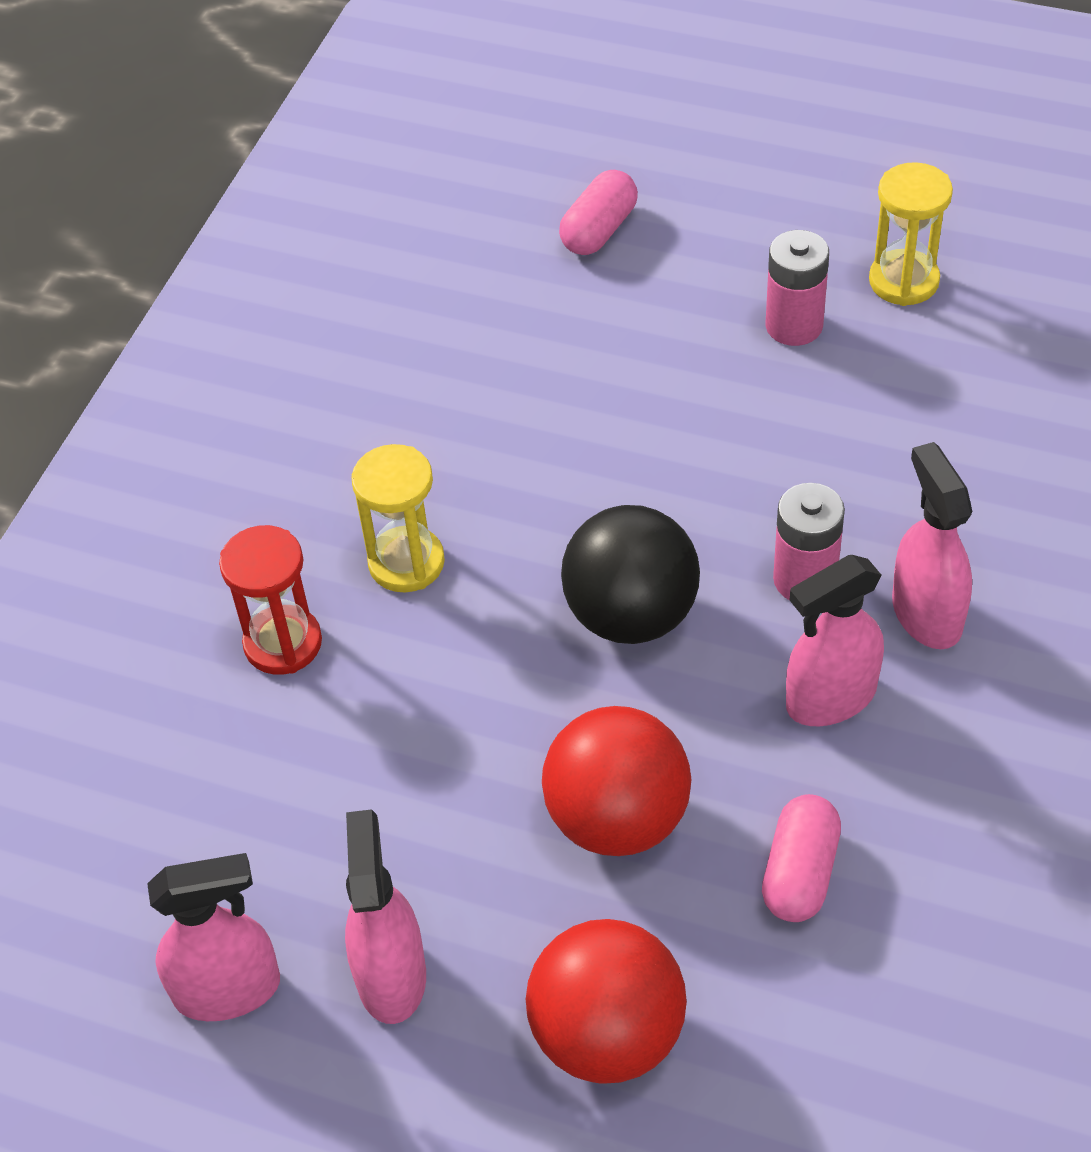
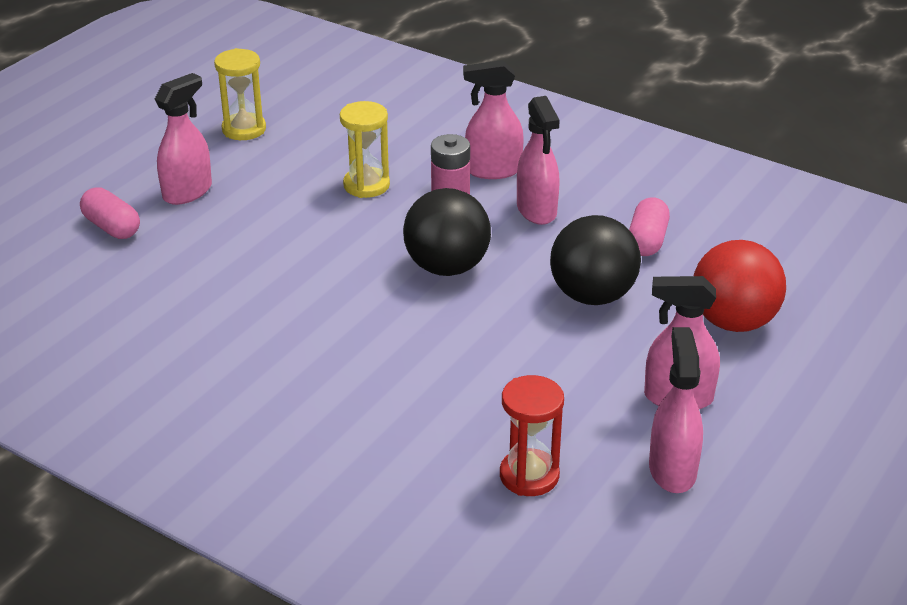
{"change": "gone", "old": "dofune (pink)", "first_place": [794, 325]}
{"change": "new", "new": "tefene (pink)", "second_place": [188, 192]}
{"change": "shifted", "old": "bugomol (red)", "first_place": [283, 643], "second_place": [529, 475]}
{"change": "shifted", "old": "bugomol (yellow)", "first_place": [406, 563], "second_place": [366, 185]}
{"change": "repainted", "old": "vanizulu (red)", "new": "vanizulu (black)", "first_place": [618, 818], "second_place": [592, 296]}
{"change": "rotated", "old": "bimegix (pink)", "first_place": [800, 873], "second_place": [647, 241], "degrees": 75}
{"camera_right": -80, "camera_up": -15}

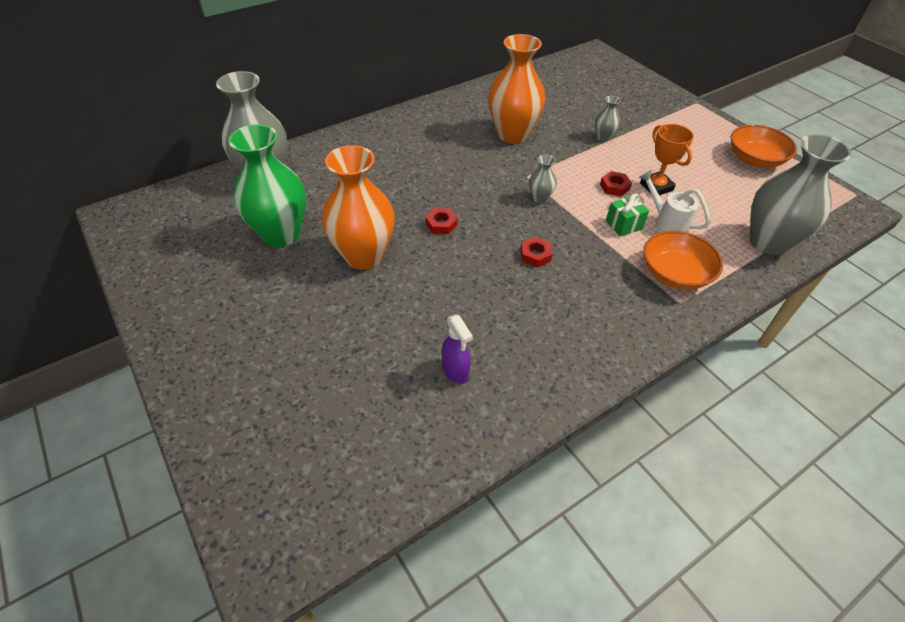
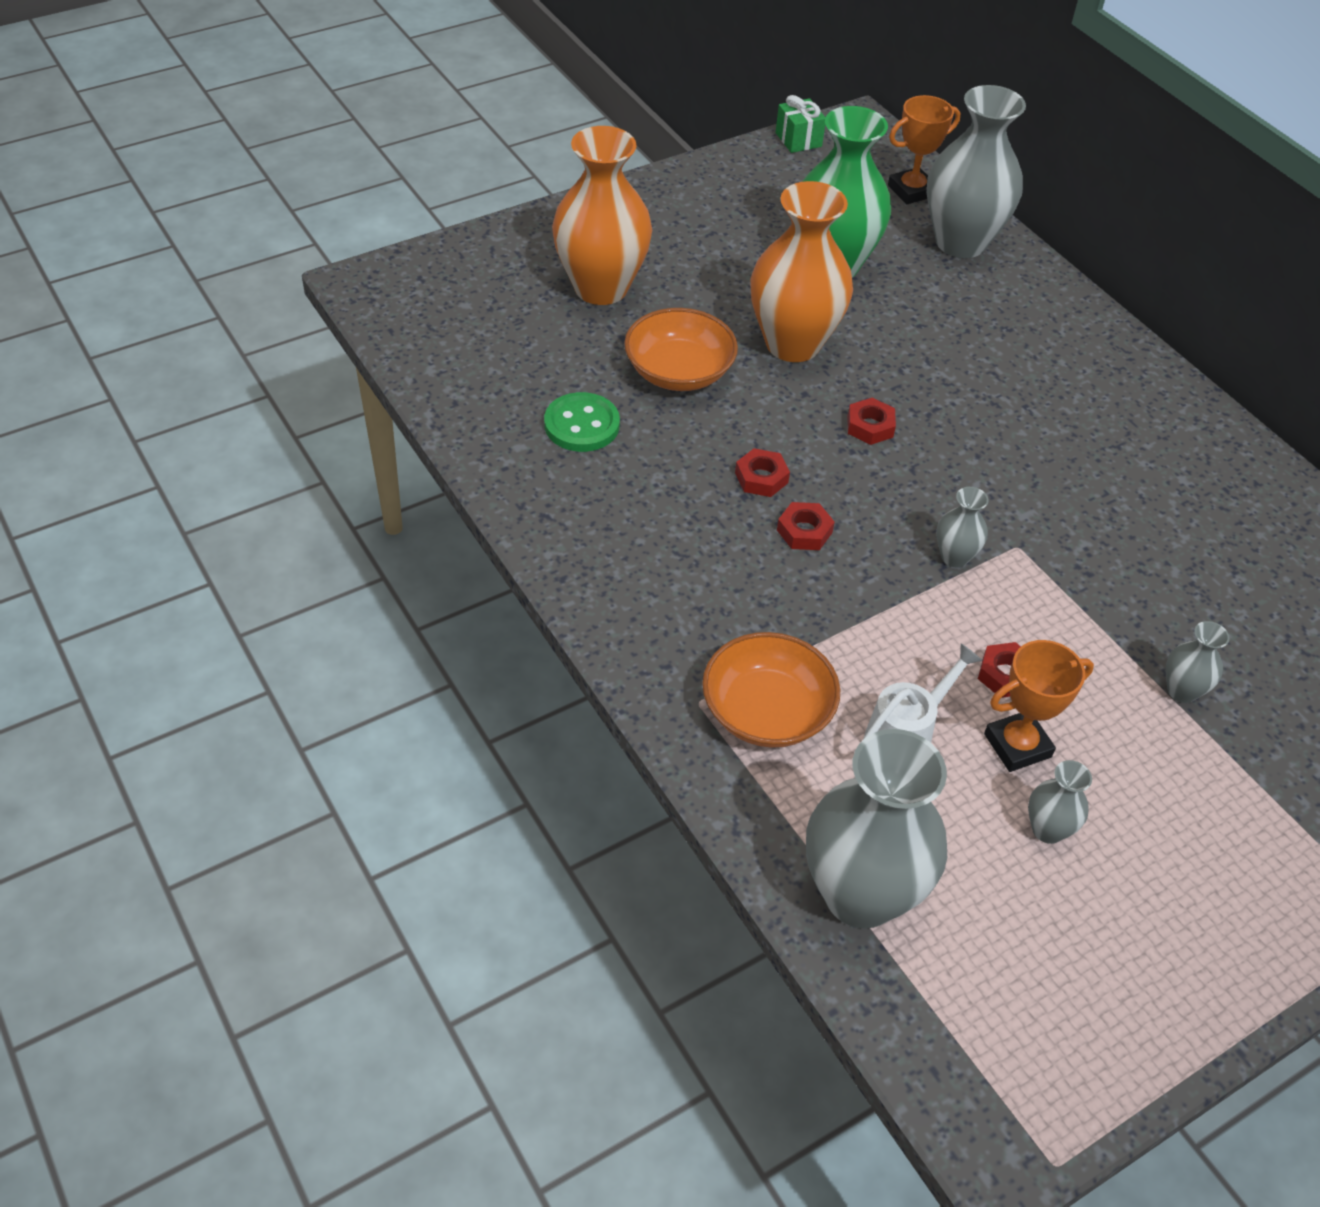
{"change": "new", "new": "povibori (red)", "second_place": [761, 478]}
{"change": "new", "new": "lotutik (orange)", "second_place": [911, 191]}
{"change": "new", "new": "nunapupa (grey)", "second_place": [1047, 829]}
{"change": "shifted", "old": "nunapupa (orange)", "first_place": [512, 134], "second_place": [601, 288]}
{"change": "shifted", "old": "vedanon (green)", "first_place": [624, 225], "second_place": [798, 140]}
{"change": "shifted", "old": "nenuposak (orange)", "first_place": [755, 159], "second_place": [679, 372]}
{"change": "swapped", "old": "tefene (purple)", "new": "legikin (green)", "first_place": [455, 371], "second_place": [582, 425]}
{"camera_right": 90, "camera_up": 0}

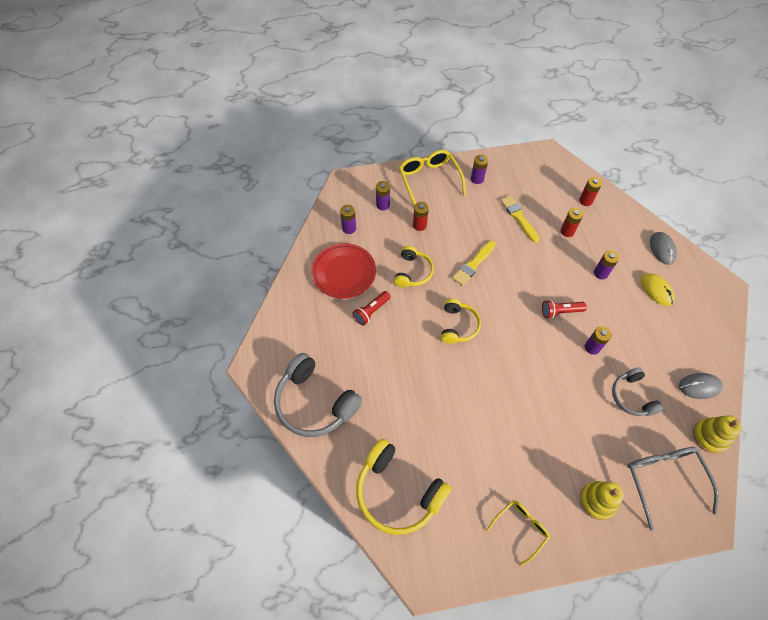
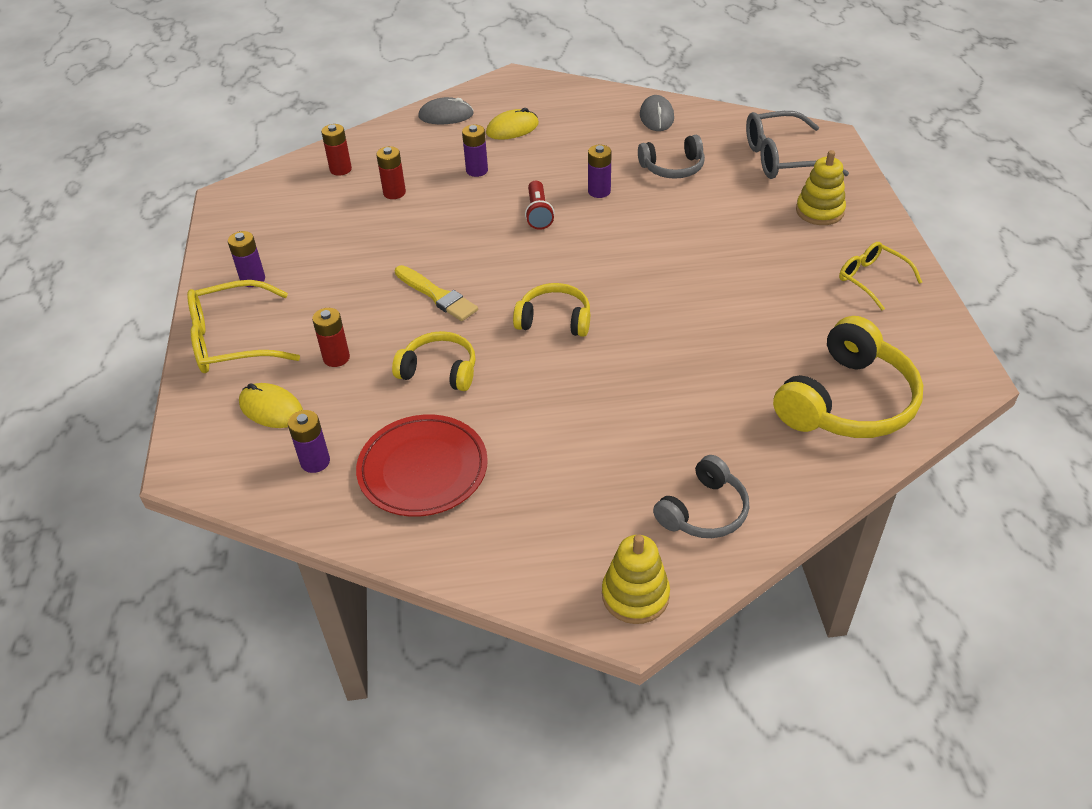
{"change": "gone", "old": "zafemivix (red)", "first_place": [371, 311]}
{"change": "gone", "old": "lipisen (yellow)", "first_place": [519, 217]}
{"change": "shifted", "old": "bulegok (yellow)", "first_place": [710, 436], "second_place": [635, 595]}
{"change": "swapped", "old": "dofune (purple)", "new": "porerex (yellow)", "first_place": [383, 205], "second_place": [271, 408]}
{"change": "scaled", "old": "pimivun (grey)", "first_place": [314, 403], "second_place": [704, 511], "factor": 0.59}
{"camera_right": -85, "camera_up": -15}

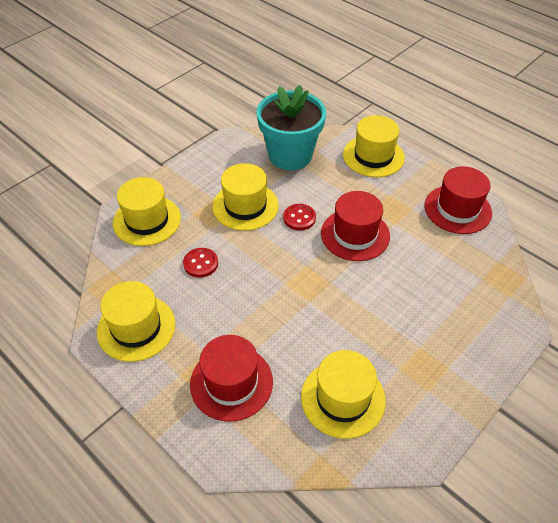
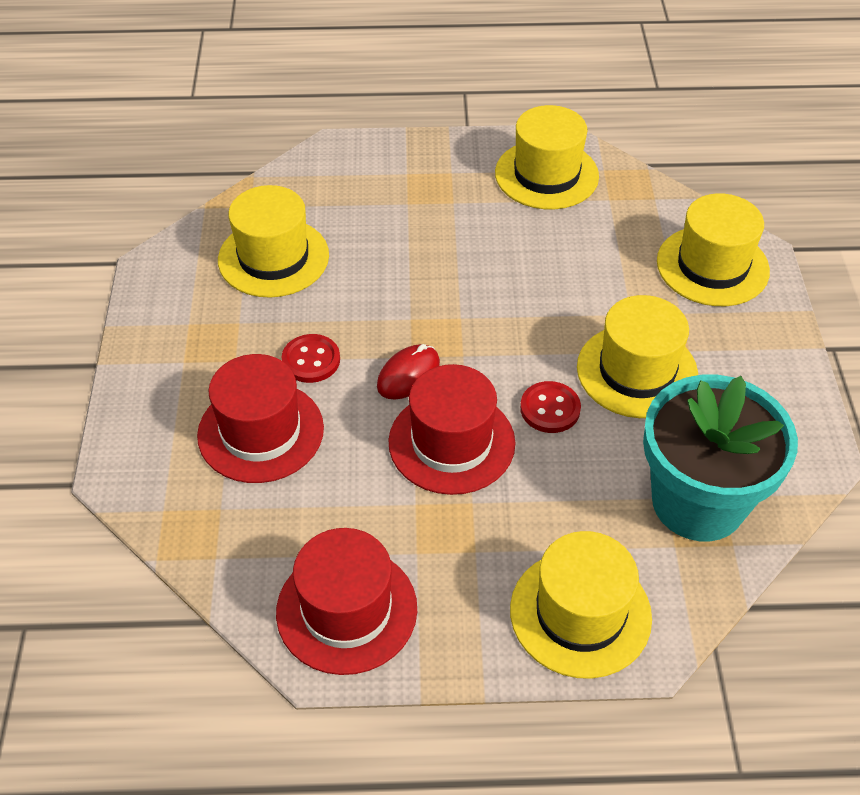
{"change": "new", "new": "porerex (red)", "second_place": [408, 375]}
{"change": "shifted", "old": "legikin (red)", "first_place": [200, 263], "second_place": [311, 360]}
{"change": "shifted", "old": "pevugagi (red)", "first_place": [231, 382], "second_place": [261, 432]}
{"camera_right": 135, "camera_up": 0}

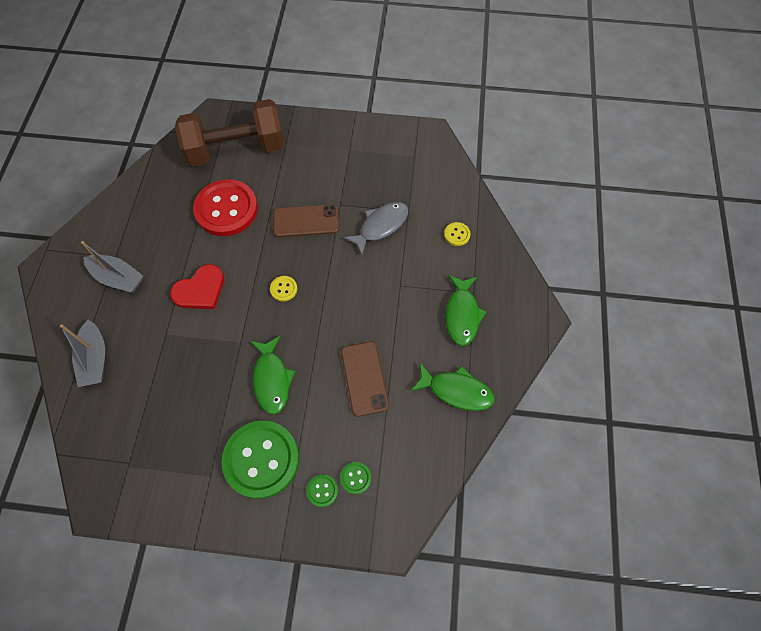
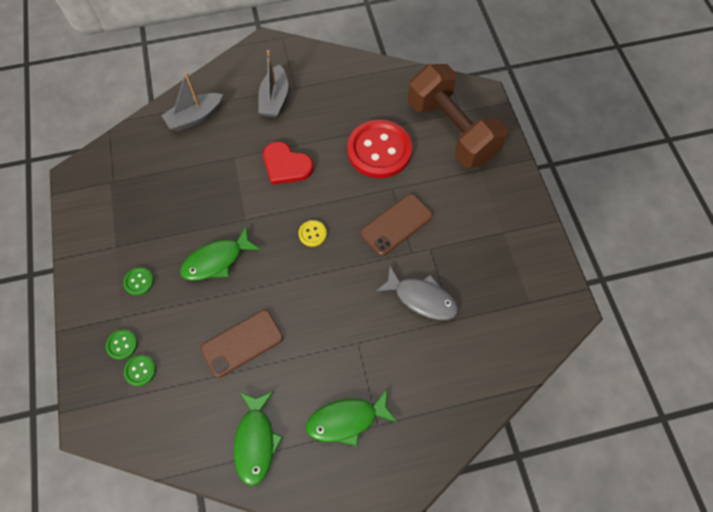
{"change": "gone", "old": "legikin (yellow)", "first_place": [457, 234]}
{"change": "rotated", "old": "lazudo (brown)", "first_place": [306, 221], "second_place": [396, 224], "degrees": 75}
{"change": "scaled", "old": "legikin (green)", "first_place": [261, 459], "second_place": [139, 281], "factor": 0.41}
{"camera_right": 70, "camera_up": 0}

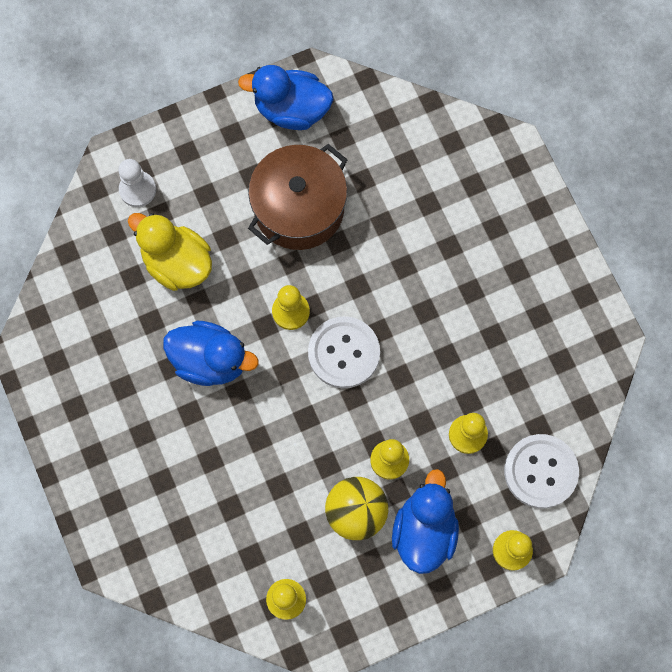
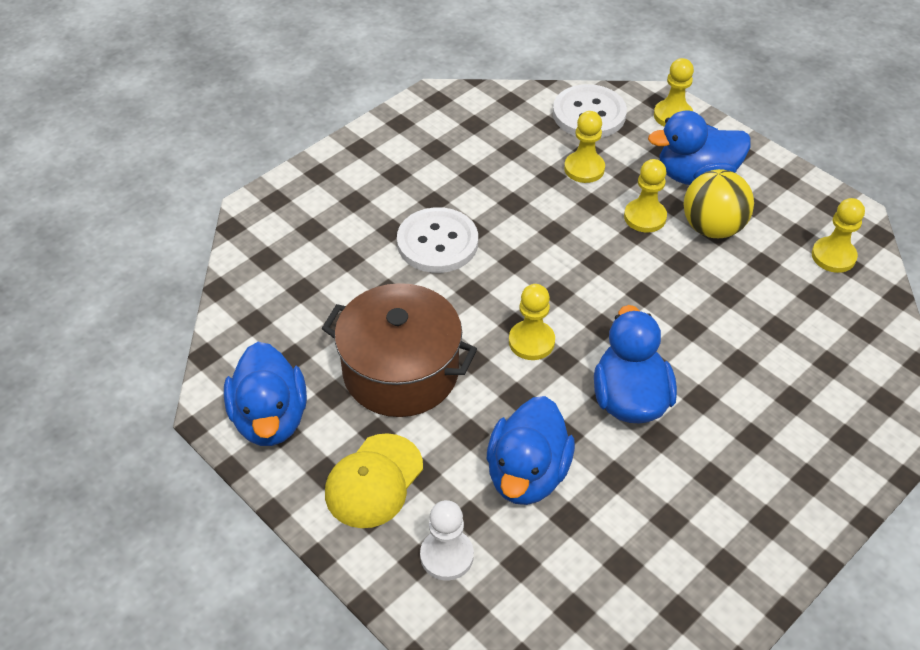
{"change": "new", "new": "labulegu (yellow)", "second_place": [374, 481]}
{"change": "shifted", "old": "legikin (white)", "first_place": [344, 353], "second_place": [437, 242]}
{"change": "repainted", "old": "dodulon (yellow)", "new": "dodulon (blue)", "first_place": [177, 263], "second_place": [527, 474]}
{"camera_right": -110, "camera_up": -25}

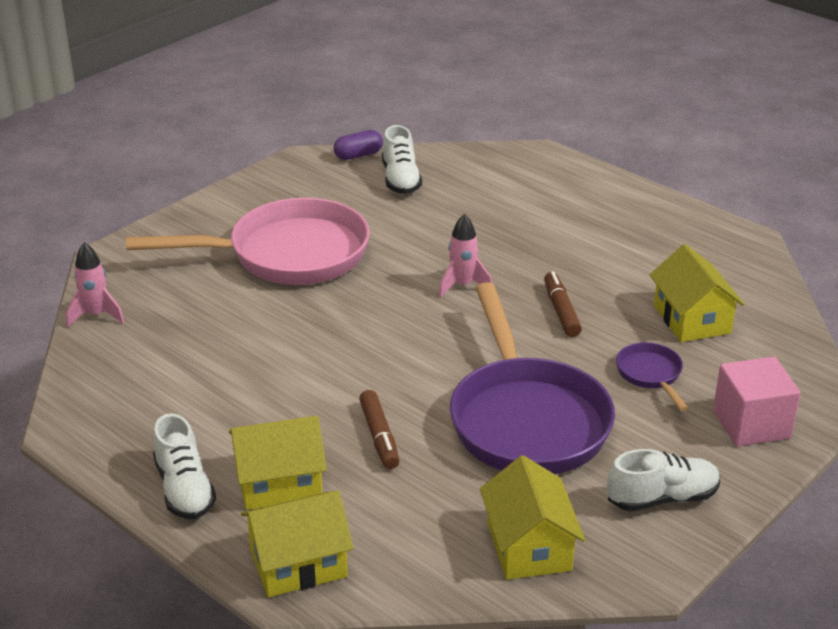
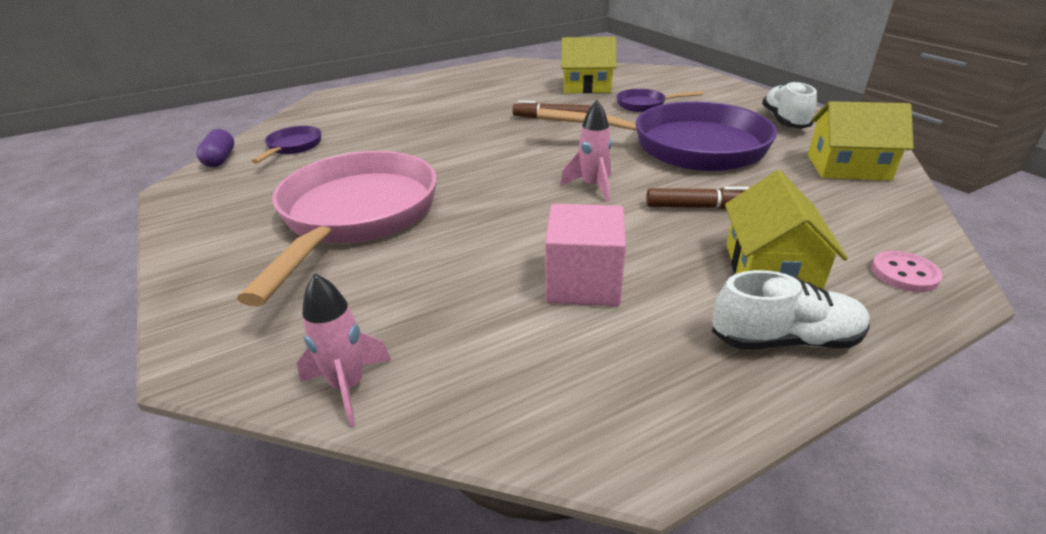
{"change": "shifted", "old": "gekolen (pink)", "first_place": [462, 285], "second_place": [592, 187]}
{"change": "shifted", "old": "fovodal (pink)", "first_place": [751, 424], "second_place": [583, 283]}
{"change": "swapped", "old": "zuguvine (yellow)", "new": "legikin (pink)", "first_place": [298, 564], "second_place": [904, 274]}
{"change": "swapped", "old": "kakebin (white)", "new": "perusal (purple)", "first_place": [400, 180], "second_place": [293, 147]}
{"camera_right": -70, "camera_up": 0}

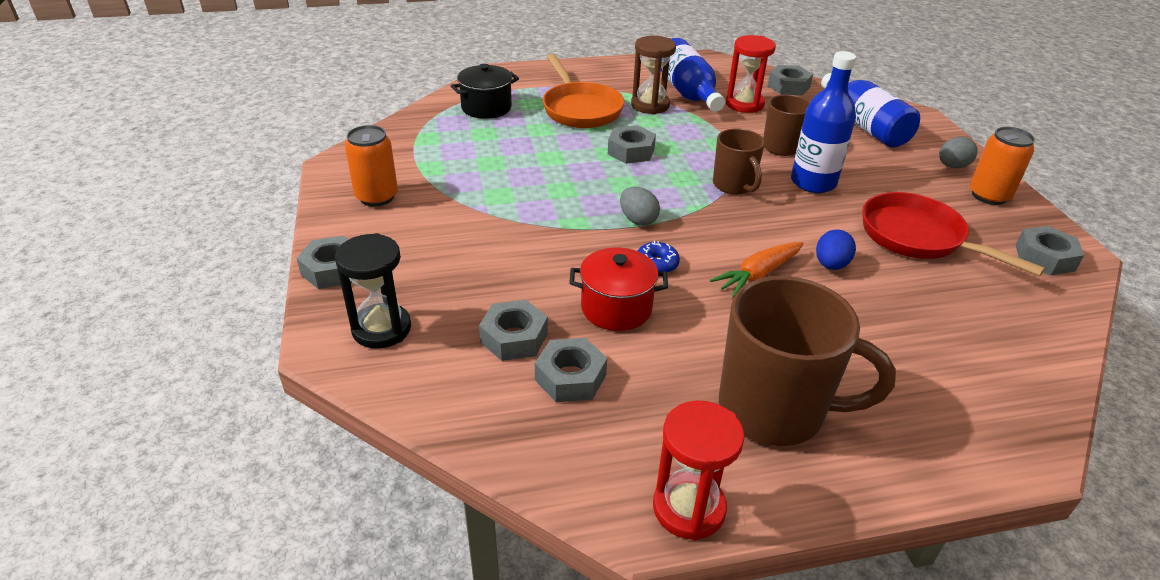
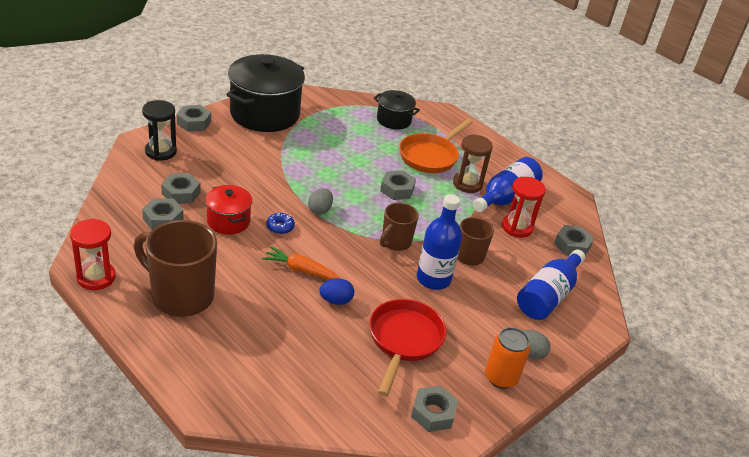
{"change": "swapped", "old": "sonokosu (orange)", "new": "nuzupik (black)", "first_place": [377, 197], "second_place": [265, 114]}
{"change": "rotated", "old": "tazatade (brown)", "first_place": [774, 410], "second_place": [181, 296], "degrees": 135}
{"camera_right": 55, "camera_up": 0}

